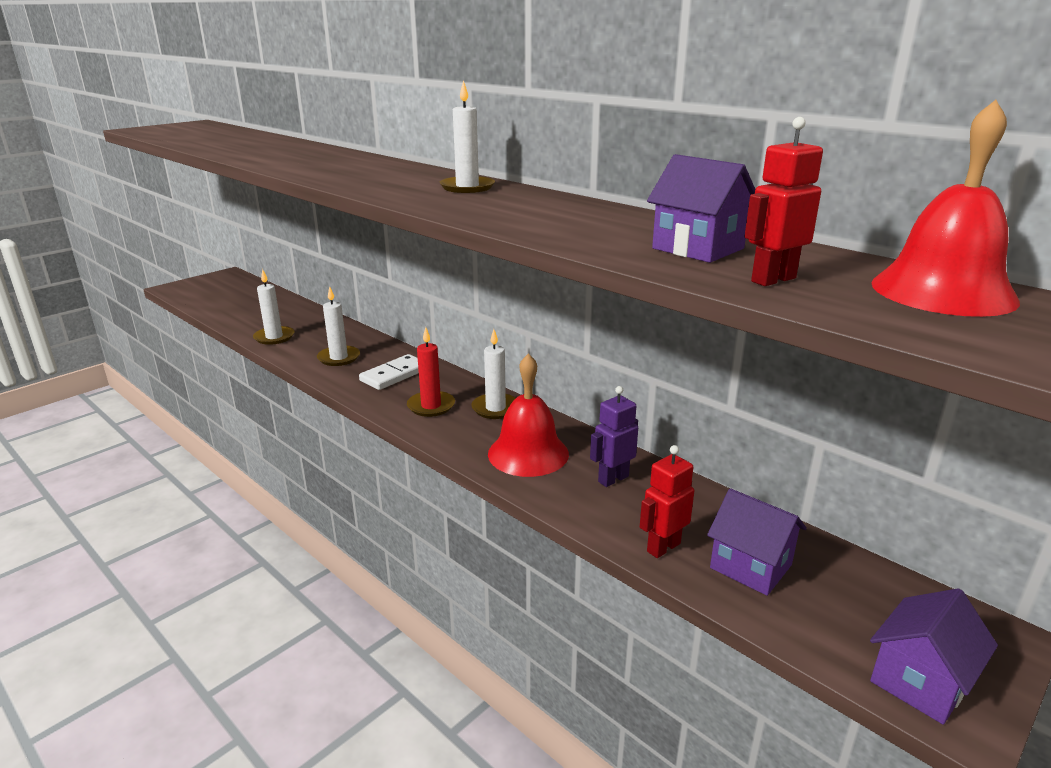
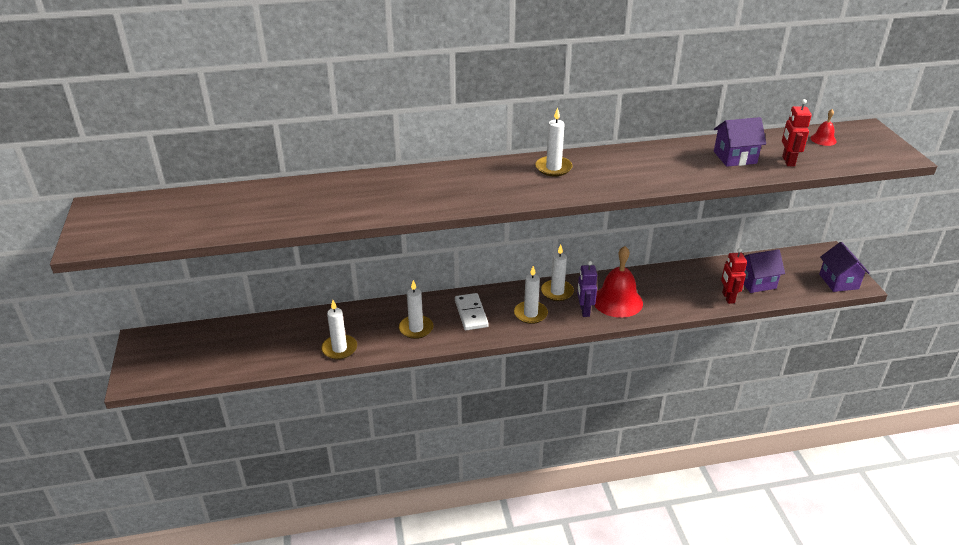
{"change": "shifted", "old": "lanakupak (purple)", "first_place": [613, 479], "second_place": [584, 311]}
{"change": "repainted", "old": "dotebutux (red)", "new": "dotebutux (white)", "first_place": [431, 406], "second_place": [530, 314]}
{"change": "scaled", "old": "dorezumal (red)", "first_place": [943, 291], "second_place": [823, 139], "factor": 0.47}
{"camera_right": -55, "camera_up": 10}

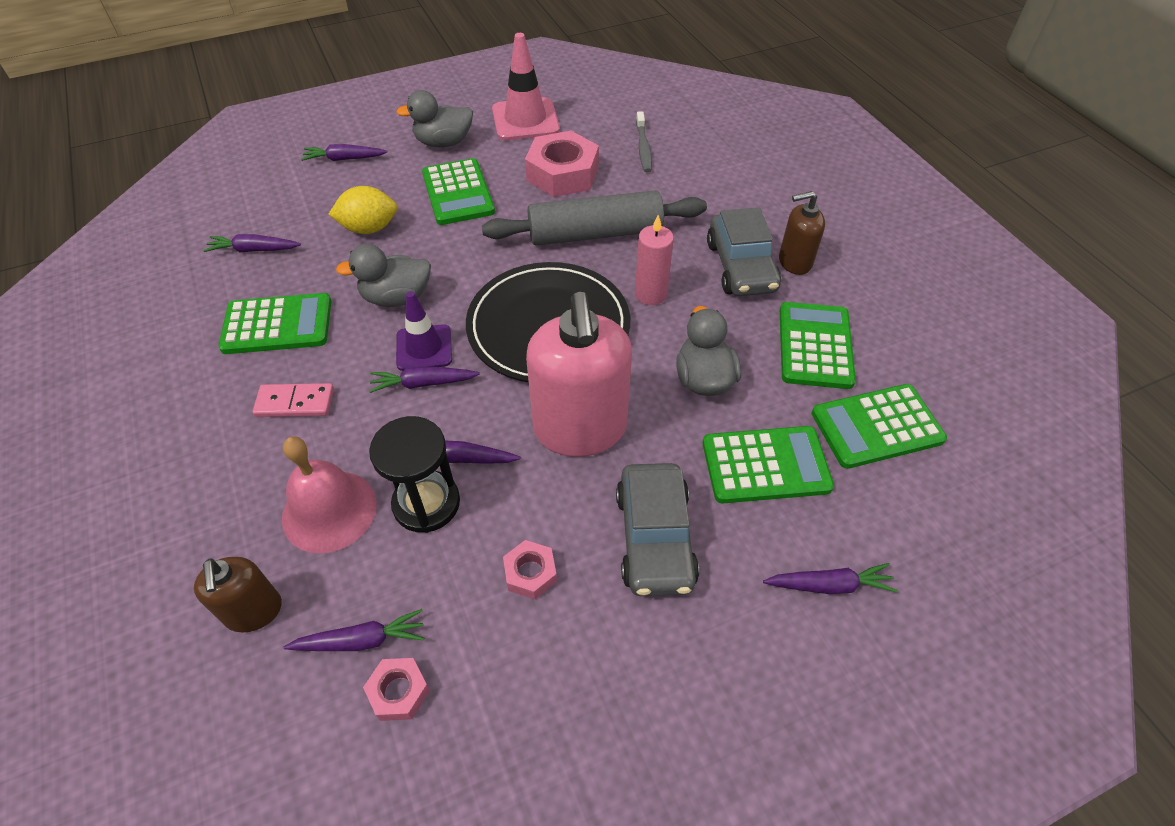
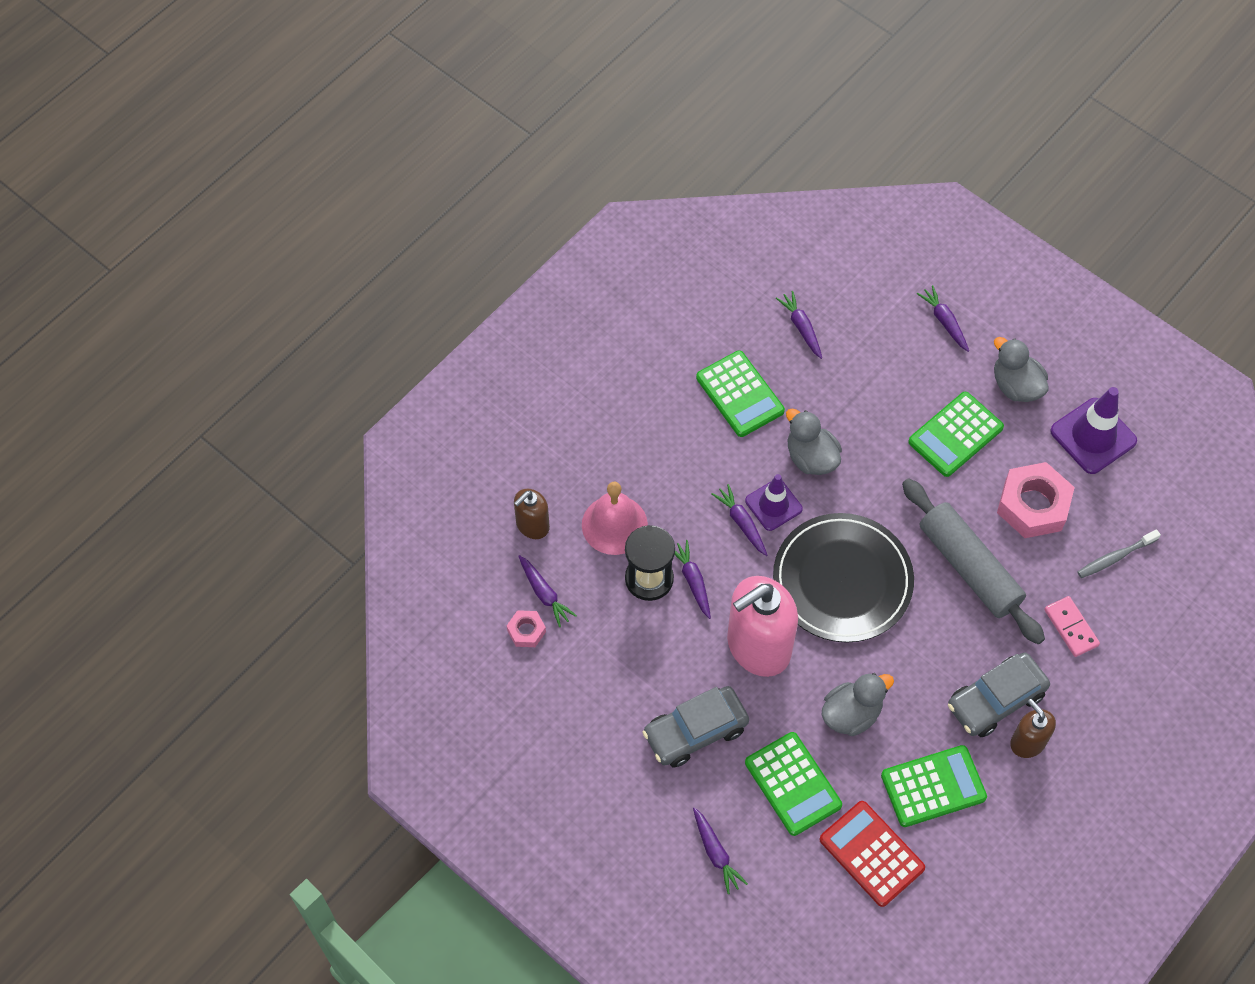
{"change": "gone", "old": "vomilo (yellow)", "first_place": [369, 228]}
{"change": "gone", "old": "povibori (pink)", "first_place": [530, 573]}
{"change": "gone", "old": "dotebutux (pink)", "first_place": [650, 294]}
{"change": "shifted", "old": "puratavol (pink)", "first_place": [295, 403], "second_place": [1071, 627]}
{"change": "repainted", "old": "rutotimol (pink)", "new": "rutotimol (purple)", "first_place": [525, 120], "second_place": [1093, 436]}
{"change": "repainted", "old": "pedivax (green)", "new": "pedivax (red)", "first_place": [876, 426], "second_place": [871, 854]}
{"camera_right": 65, "camera_up": 10}

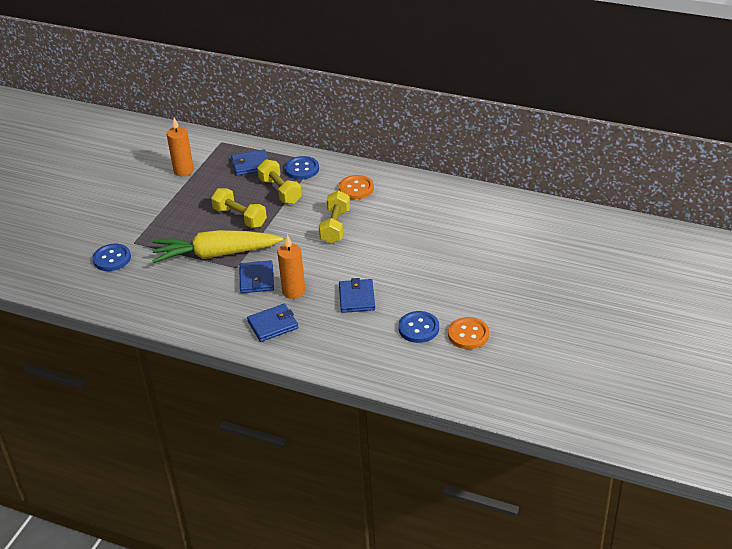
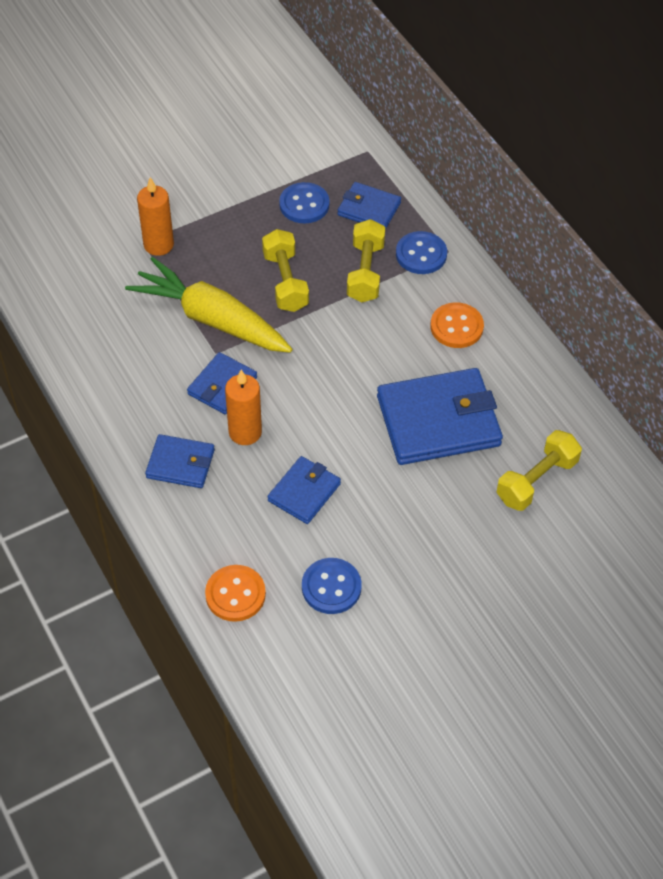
{"change": "new", "new": "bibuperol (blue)", "second_place": [438, 421]}
{"change": "shifted", "old": "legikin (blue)", "first_place": [112, 259], "second_place": [304, 204]}
{"change": "shifted", "old": "dotebutux (orange)", "first_place": [183, 171], "second_place": [158, 245]}
{"change": "shifted", "old": "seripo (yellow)", "first_place": [335, 226], "second_place": [536, 480]}
{"change": "shifted", "old": "legikin (orange)", "first_place": [468, 334], "second_place": [235, 594]}
{"camera_right": 35, "camera_up": 15}

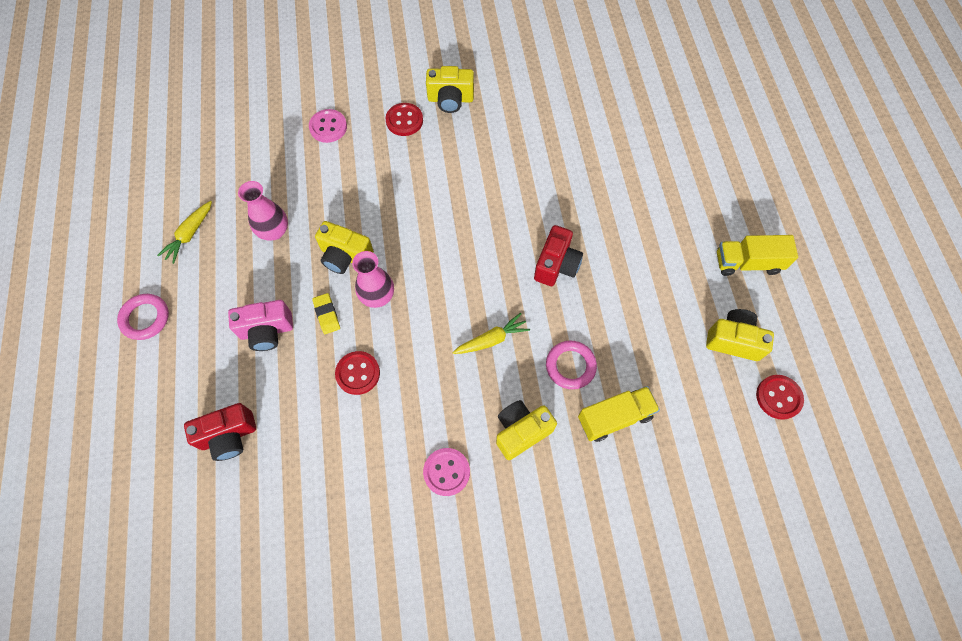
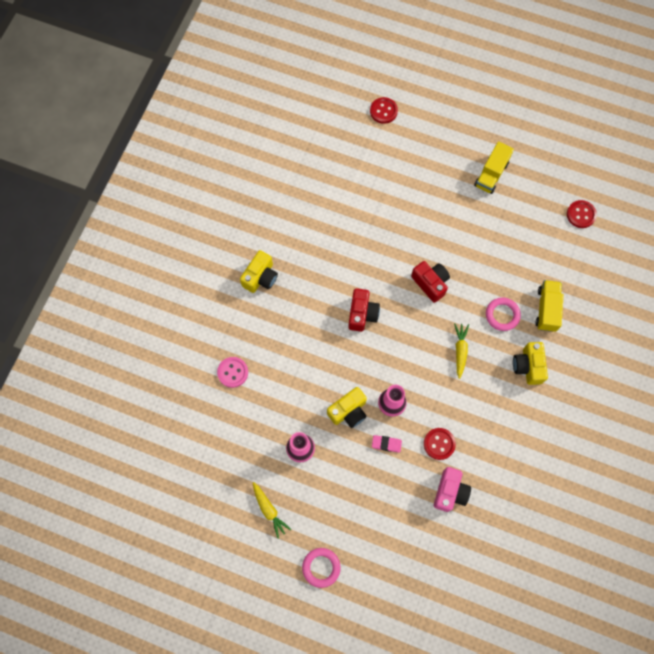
{"change": "gone", "old": "legikin (pink)", "first_place": [446, 472]}
{"change": "gone", "old": "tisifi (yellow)", "first_place": [733, 340]}
{"change": "shifted", "old": "tisifi (red)", "first_place": [229, 436], "second_place": [362, 314]}
{"change": "shifted", "old": "tisifi (pink)", "first_place": [267, 331], "second_place": [450, 492]}
{"change": "shifted", "old": "legikin (red)", "first_place": [404, 120], "second_place": [383, 111]}
{"change": "repainted", "old": "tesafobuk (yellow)", "new": "tesafobuk (pink)", "first_place": [327, 315], "second_place": [386, 444]}
{"camera_right": -60, "camera_up": 5}

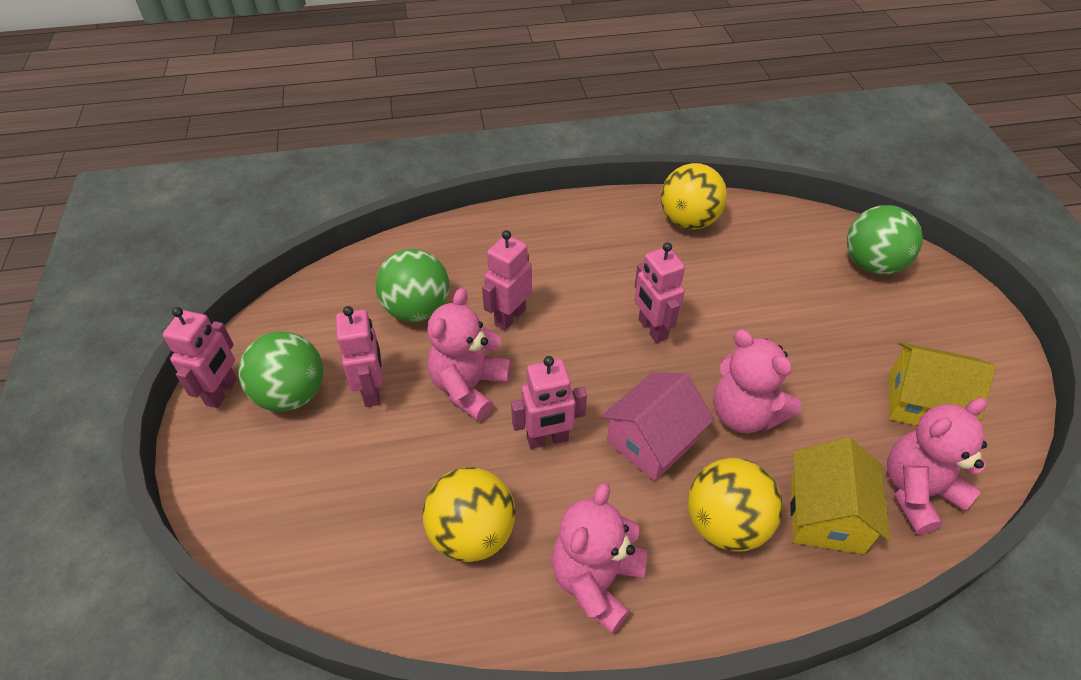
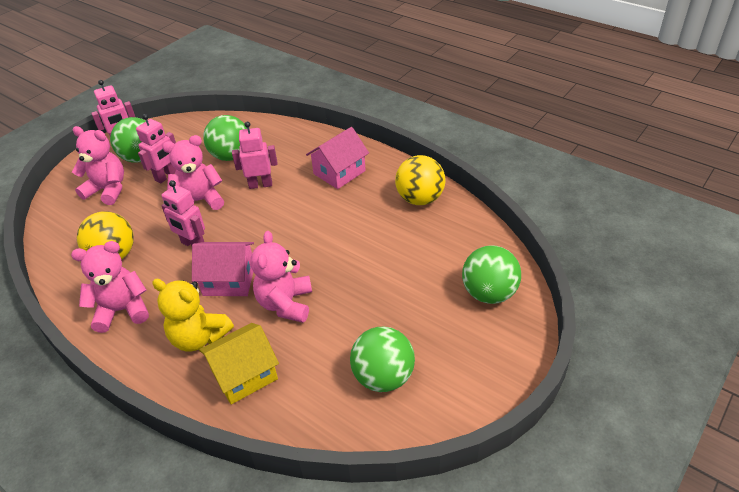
{"change": "gone", "old": "lanakupak (pink)", "first_place": [652, 329]}
{"change": "new", "new": "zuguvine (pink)", "second_place": [339, 172]}
{"change": "shifted", "old": "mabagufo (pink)", "first_place": [917, 492], "second_place": [108, 190]}
{"change": "swapped", "old": "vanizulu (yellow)", "new": "mabagufo (yellow)", "first_place": [726, 524], "second_place": [199, 337]}
{"change": "swapped", "old": "zuguvine (yellow)", "new": "vanizulu (green)", "first_place": [922, 403], "second_place": [383, 377]}
{"camera_right": 50, "camera_up": -5}

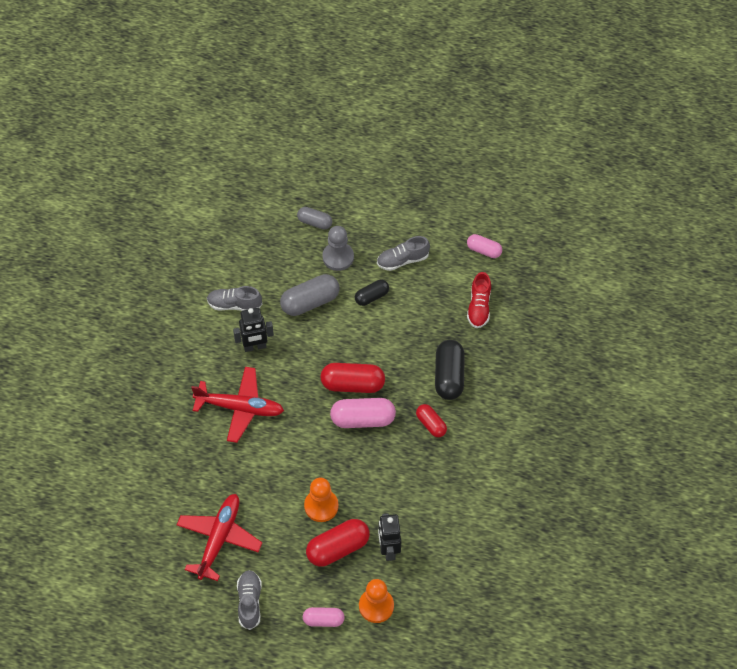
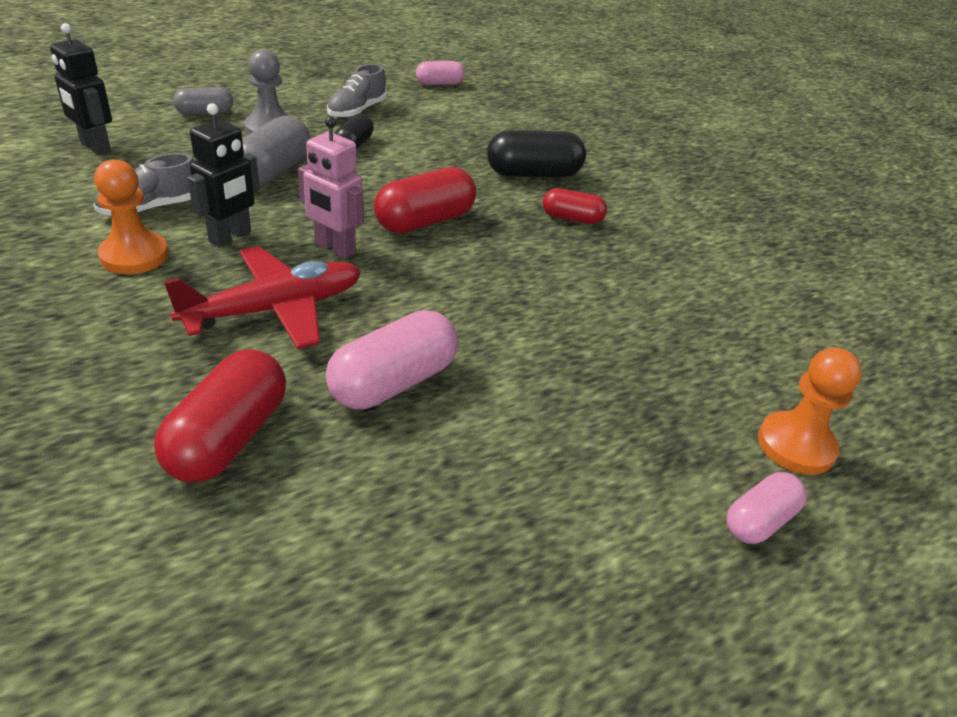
{"change": "gone", "old": "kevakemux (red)", "first_place": [219, 538]}
{"change": "gone", "old": "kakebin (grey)", "first_place": [249, 602]}
{"change": "gone", "old": "kakebin (red)", "first_place": [479, 307]}
{"change": "new", "new": "lanakupak (pink)", "second_place": [334, 248]}
{"change": "shifted", "old": "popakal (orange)", "first_place": [321, 506], "second_place": [134, 255]}
{"change": "shifted", "old": "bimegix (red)", "first_place": [338, 548], "second_place": [228, 438]}
{"change": "shifted", "old": "bimegix (pink)", "first_place": [363, 419], "second_place": [393, 382]}
{"change": "shifted", "old": "lanakupak (black)", "first_place": [388, 550], "second_place": [95, 147]}
{"change": "rotated", "old": "bimegix (black)", "first_place": [449, 376], "second_place": [533, 174], "degrees": -60}
{"camera_right": -45, "camera_up": -20}

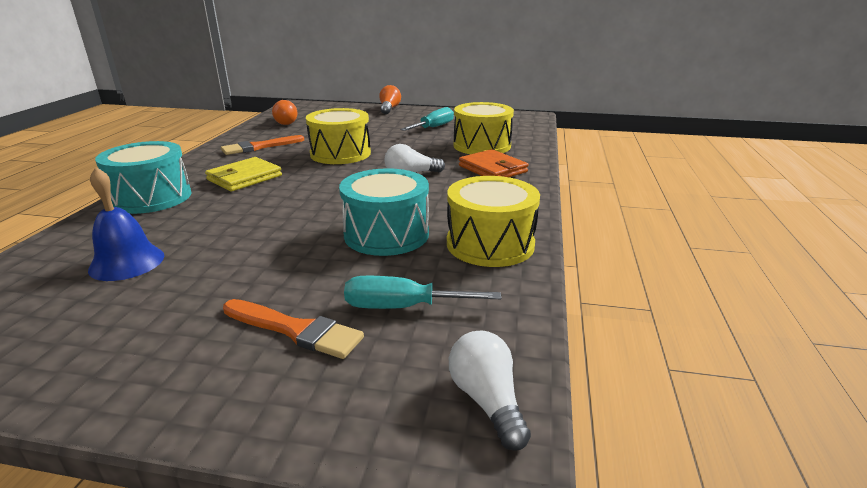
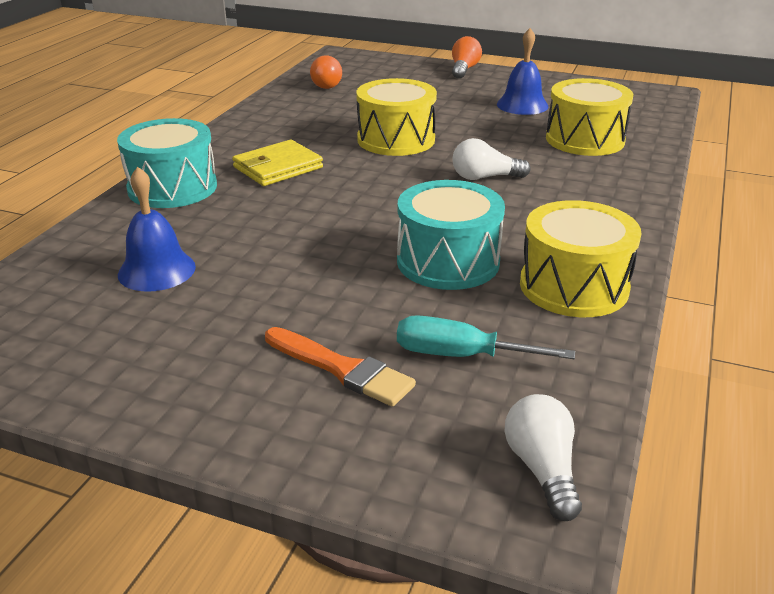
{"change": "gone", "old": "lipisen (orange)", "first_place": [259, 147]}
{"change": "gone", "old": "bibuperol (orange)", "first_place": [492, 169]}
{"change": "swapped", "old": "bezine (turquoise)", "new": "dorezumal (blue)", "first_place": [433, 127], "second_place": [522, 105]}
{"camera_right": 10, "camera_up": 5}

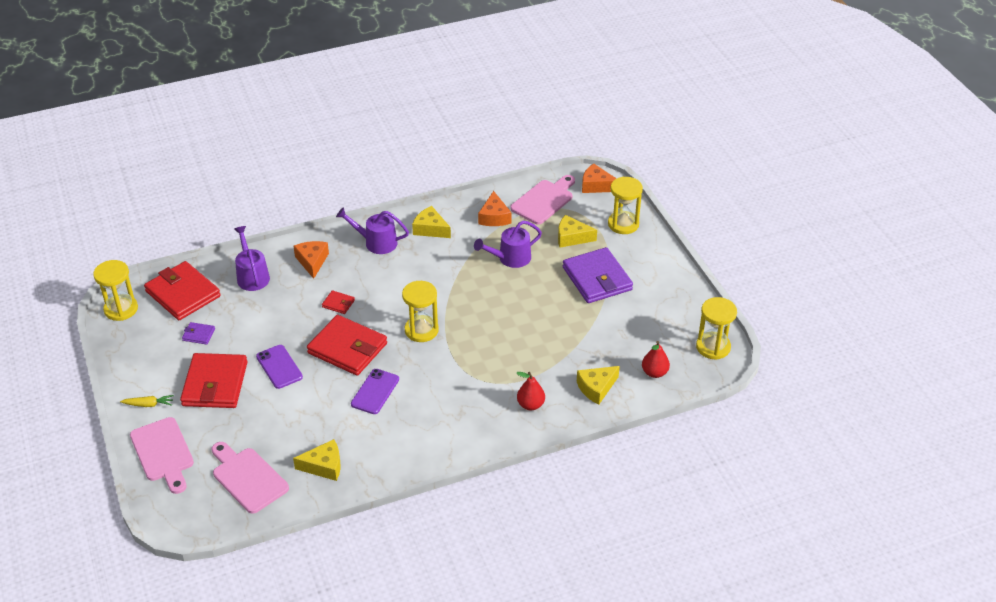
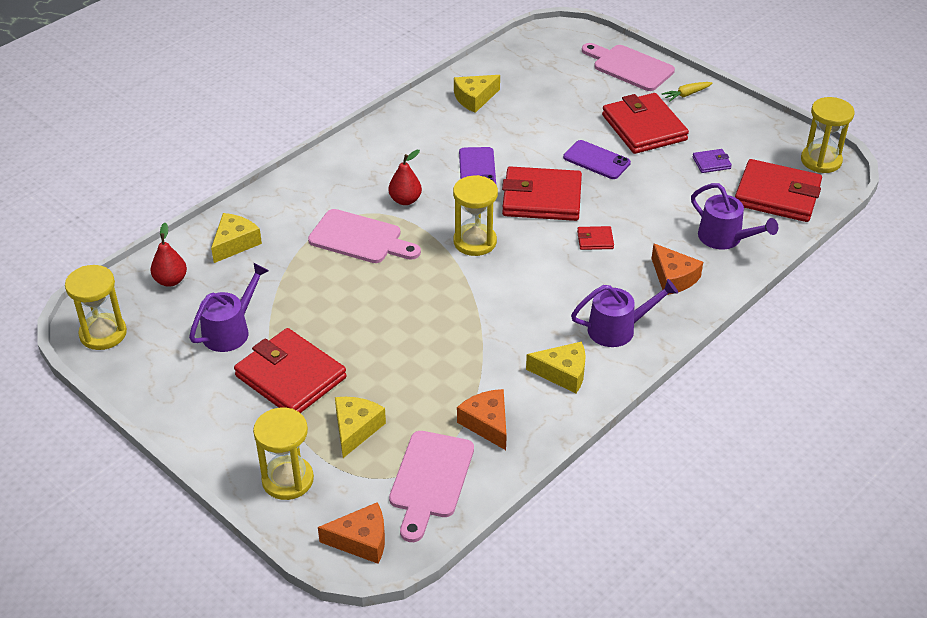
{"change": "shifted", "old": "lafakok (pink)", "first_place": [247, 478], "second_place": [360, 238]}
{"change": "shifted", "old": "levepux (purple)", "first_place": [510, 258], "second_place": [230, 331]}
{"change": "shifted", "old": "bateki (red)", "first_place": [530, 405], "second_place": [405, 200]}
{"change": "repainted", "old": "bibuperol (purple)", "new": "bibuperol (red)", "first_place": [597, 279], "second_place": [291, 377]}
{"change": "rotated", "old": "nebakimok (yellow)", "first_place": [572, 237], "second_place": [355, 429], "degrees": -60}
{"camera_right": 155, "camera_up": 0}

